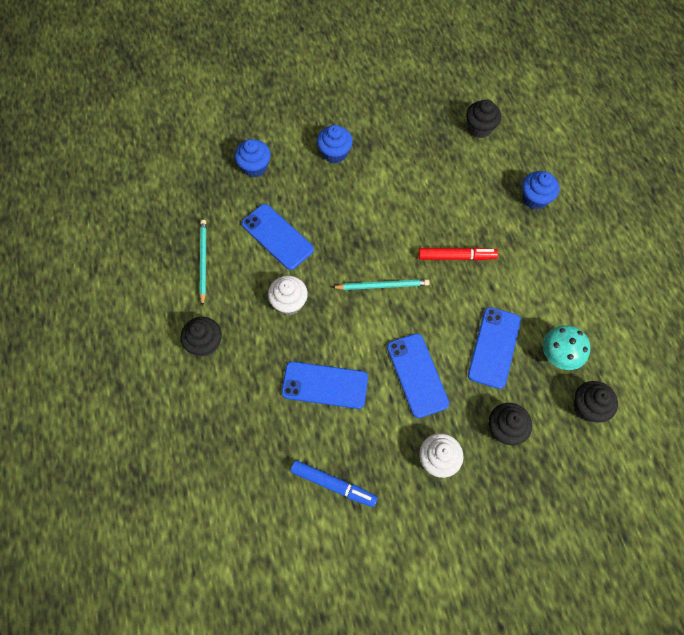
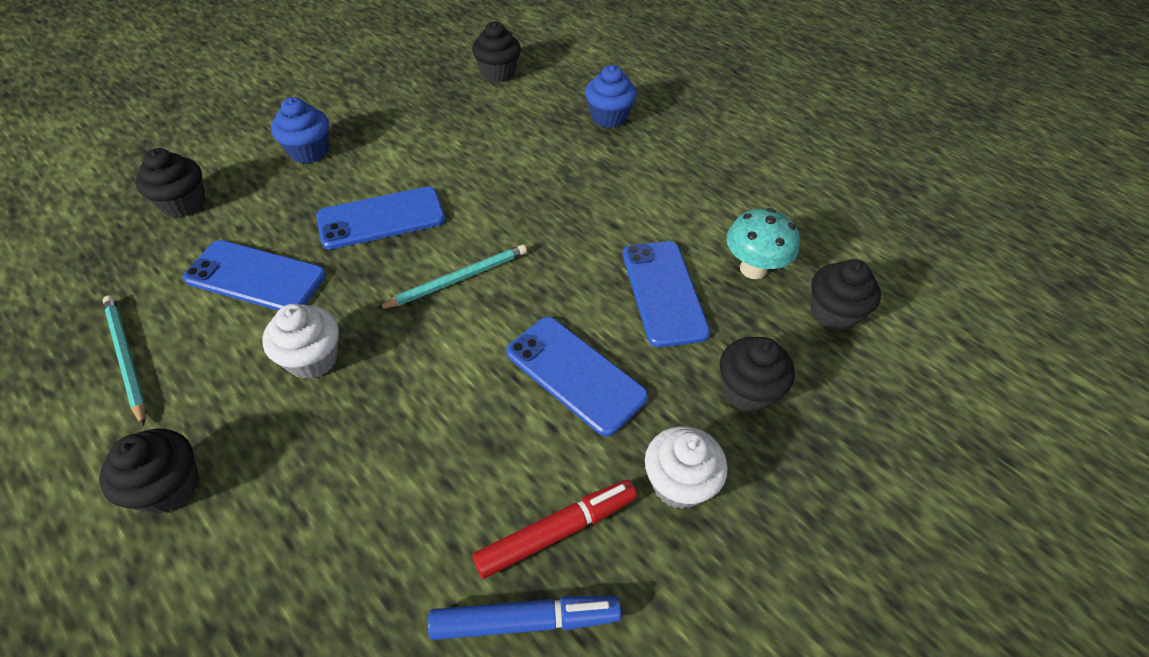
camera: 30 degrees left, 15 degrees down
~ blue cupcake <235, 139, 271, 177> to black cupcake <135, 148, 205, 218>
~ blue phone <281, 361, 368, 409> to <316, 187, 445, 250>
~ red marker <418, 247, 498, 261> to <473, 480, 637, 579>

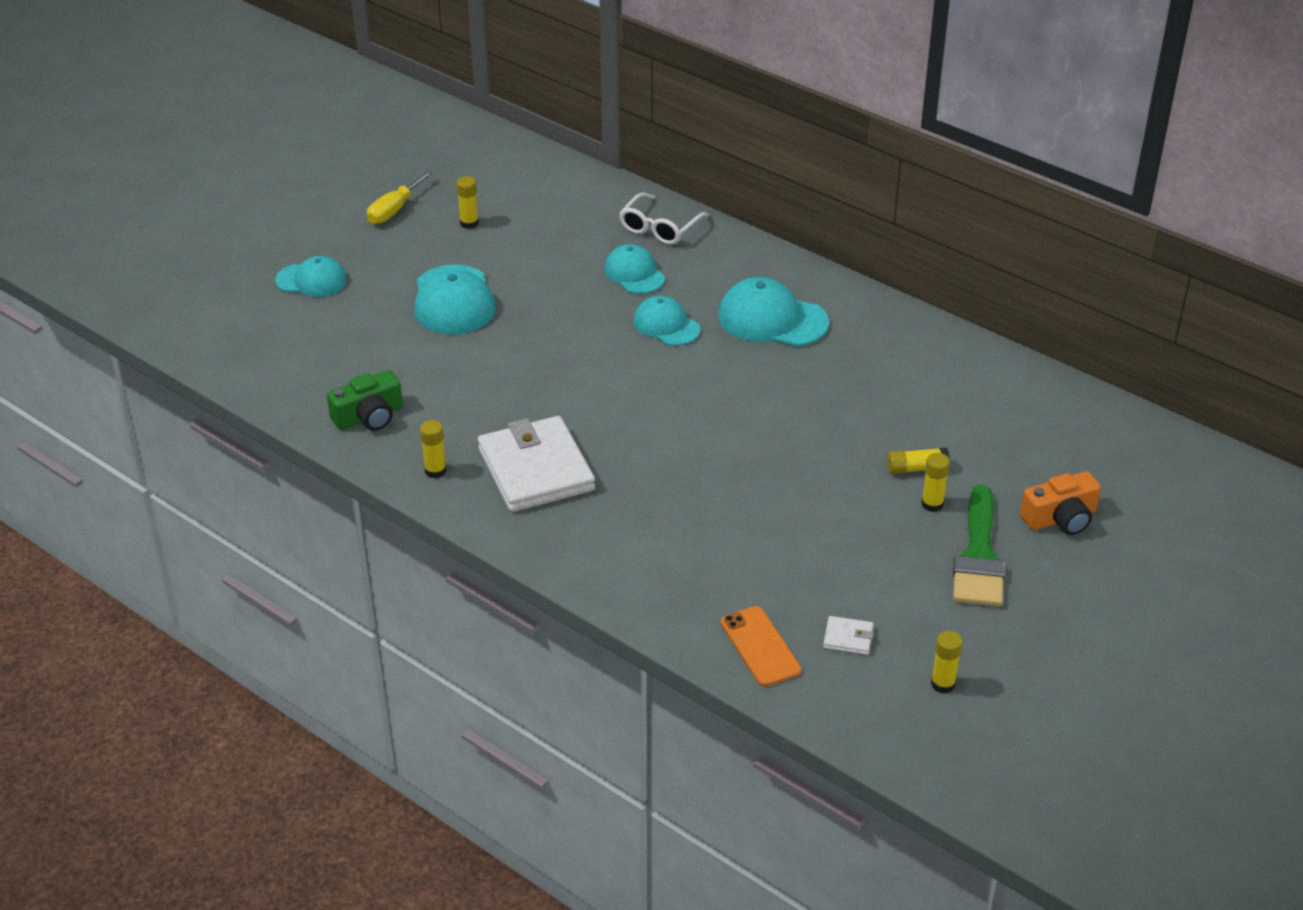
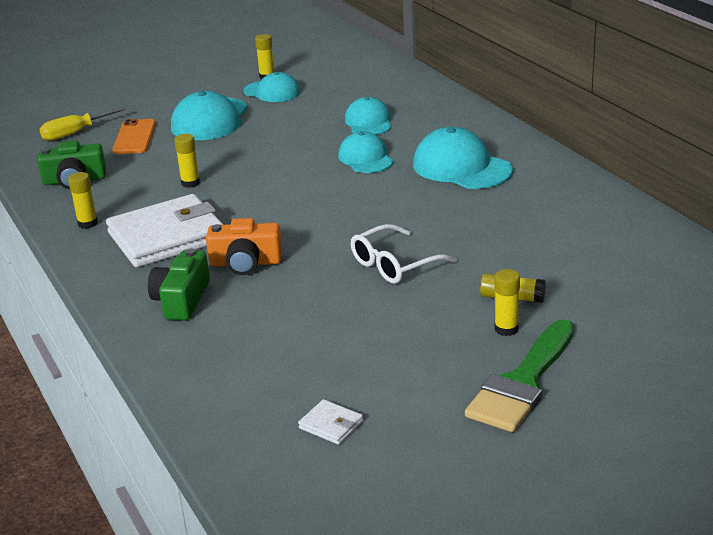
camera: 25 degrees right, 10 degrees down
~ turquoise cap <275, 256, 347, 297> to <244, 72, 300, 102>
~ yellow screwdriver <367, 170, 433, 224> to <39, 107, 126, 141>
~ white wallet <478, 416, 595, 512> = <106, 194, 224, 268> 60 degrees clockwise
~ white glasses <619, 193, 710, 245> to <351, 224, 457, 284>
~ orange phone <721, 606, 802, 687> to <112, 119, 156, 154>
~ yellow glue stick <931, 631, 963, 694> to <174, 134, 200, 188>
~ orange camera <1020, 471, 1101, 535> to <206, 218, 283, 275>
+ green camera <148, 248, 210, 321>

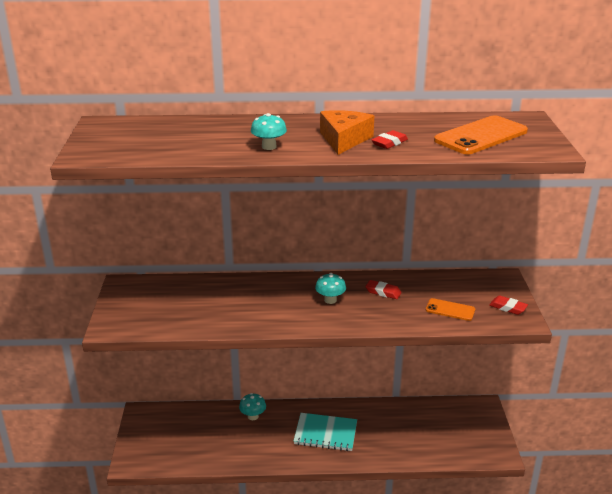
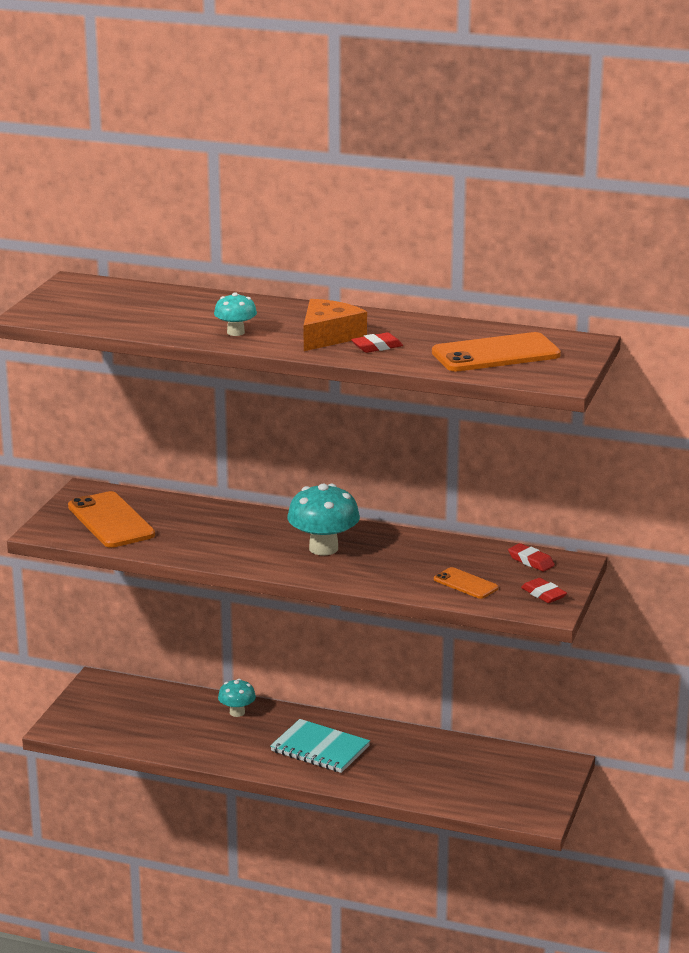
camera: 20 degrees right, 5 degrees down
~ turquoise mushroom <315, 273, 346, 304> = <287, 484, 360, 555> x1.77
~ red eraser <365, 280, 401, 299> to <508, 543, 555, 571>
+ orange phone <68, 491, 155, 548>

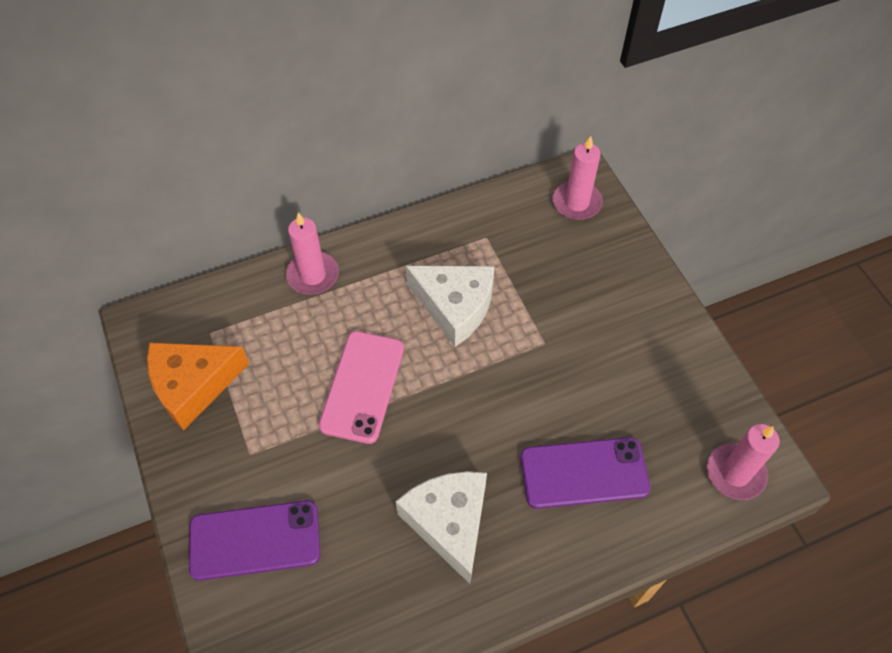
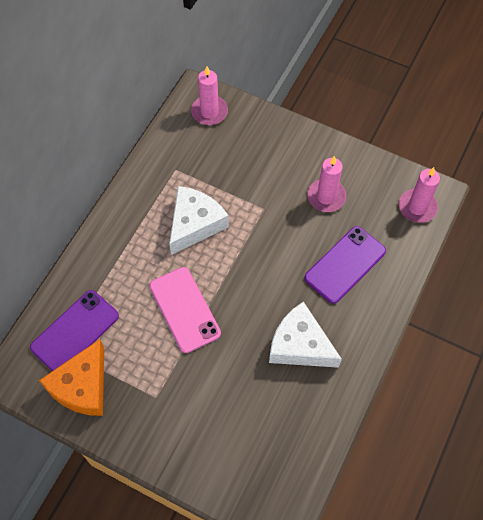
camera: 40 degrees left, 5 degrees up
~ purple phone <189, 500, 320, 581> to <30, 290, 119, 371>
~ pink candle <286, 213, 339, 295> to <307, 156, 346, 212>
~ white cheese <406, 266, 495, 347> = <169, 186, 229, 255> 45 degrees counterclockwise

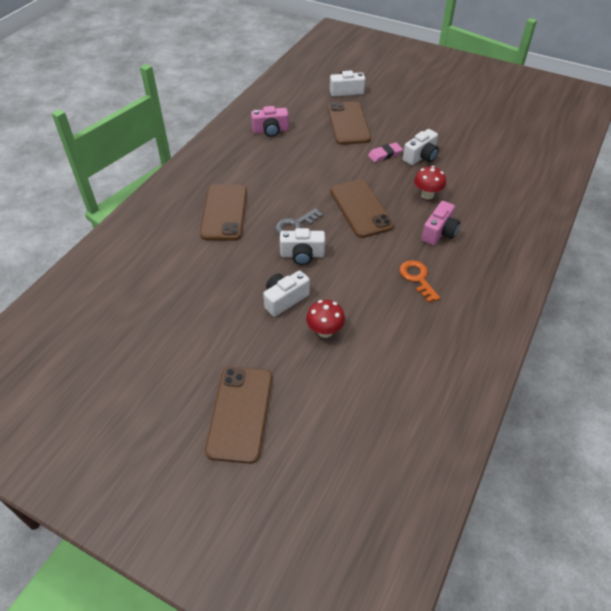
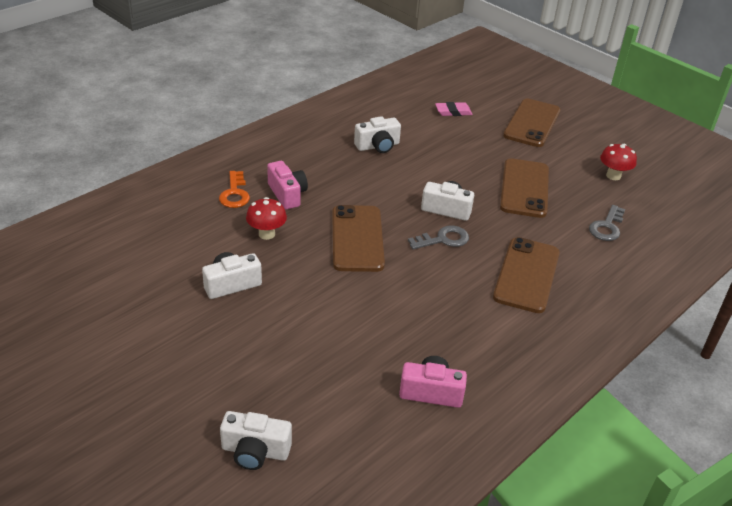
camera: 165 degrees left, 10 degrees down
~ white camera <263, 270, 310, 317> to <354, 116, 401, 153>
~ red mushroom <306, 300, 345, 338> to <600, 144, 637, 180>
~ brown phone <328, 101, 371, 145> to <500, 158, 549, 218>
~ pink eraser <368, 142, 403, 162> to <435, 102, 473, 116>
~ orange key <399, 260, 440, 303> to <219, 171, 250, 208>
~ pink camera <422, 201, 460, 245> = <267, 161, 308, 209> 105 degrees clockwise
+ grey key <589, 205, 625, 241>

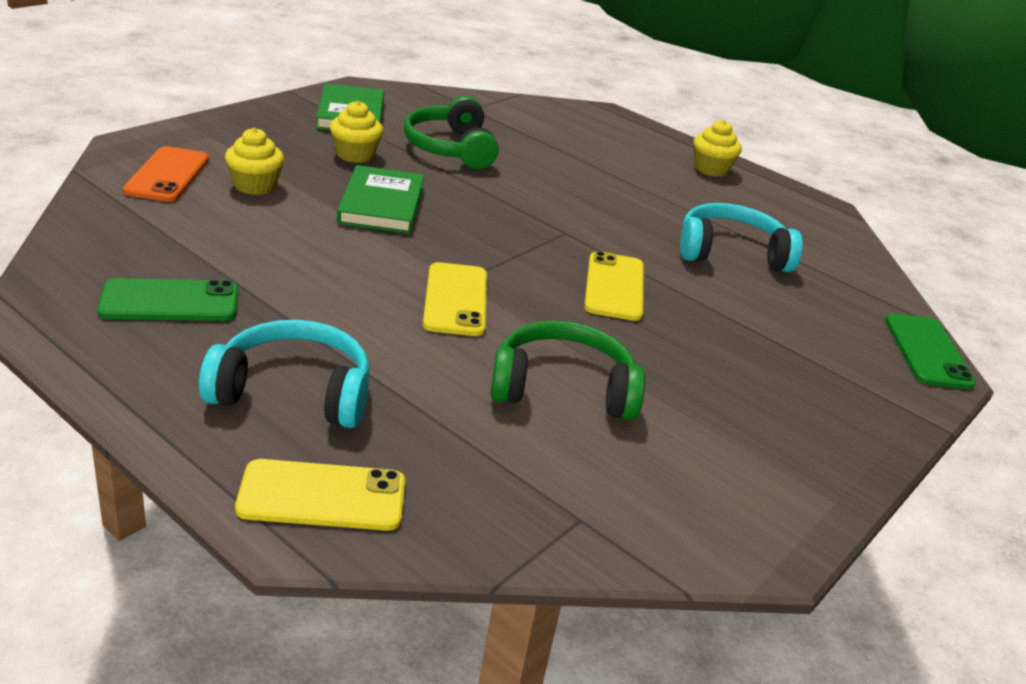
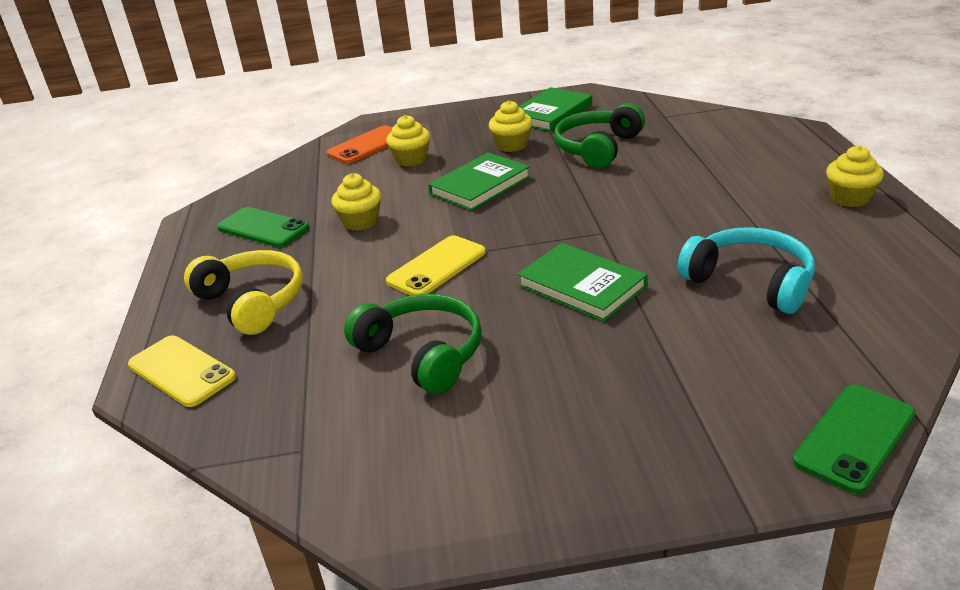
camera: 50 degrees right, 0 degrees up
~ turquoise headphones <199, 320, 370, 428> to yellow headphones <184, 250, 303, 335>
~ yellow phone <584, 251, 644, 321> to green book <517, 243, 648, 322>
+ yellow cupcake <331, 173, 381, 231>

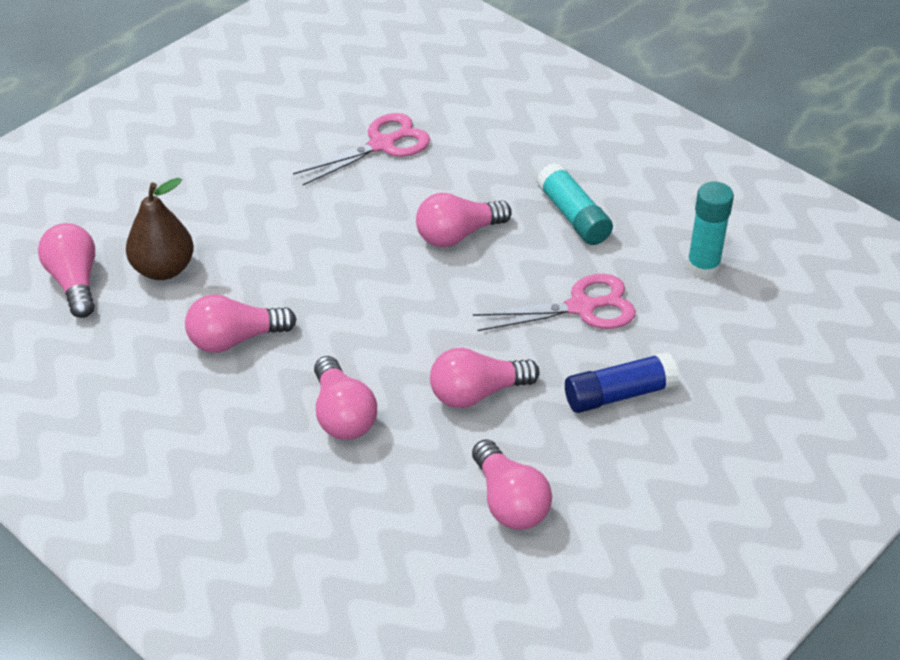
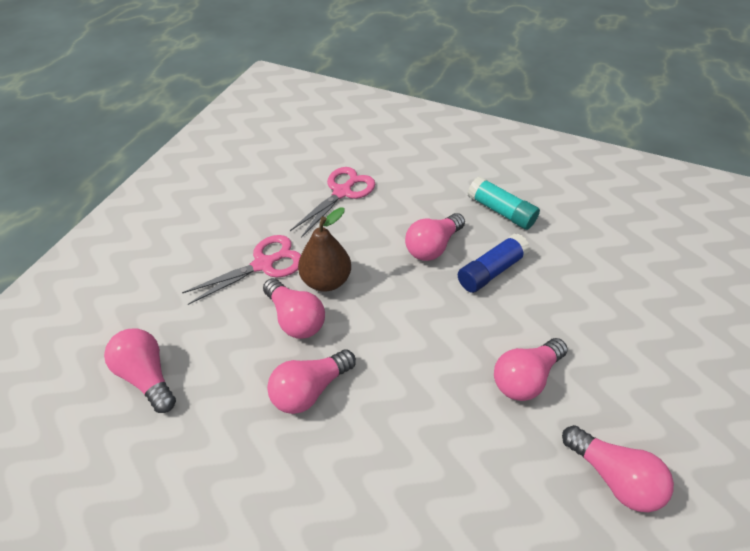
camera: 20 degrees left, 5 degrees up
~ brown pear <126, 178, 194, 280> to <298, 207, 351, 292>
~ pink light bulb <314, 356, 377, 440> to <263, 278, 325, 339>
~ pink scissors <473, 274, 636, 331> to <182, 235, 301, 305>
~ blue glue stick <565, 352, 679, 413> to <458, 233, 530, 293>
- turquoise glue stick <687, 181, 734, 279>

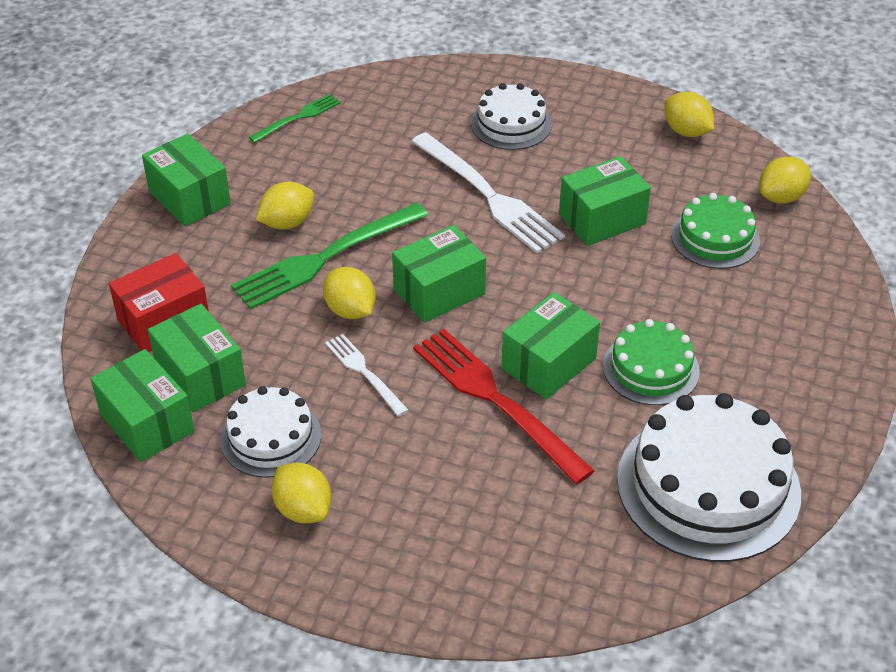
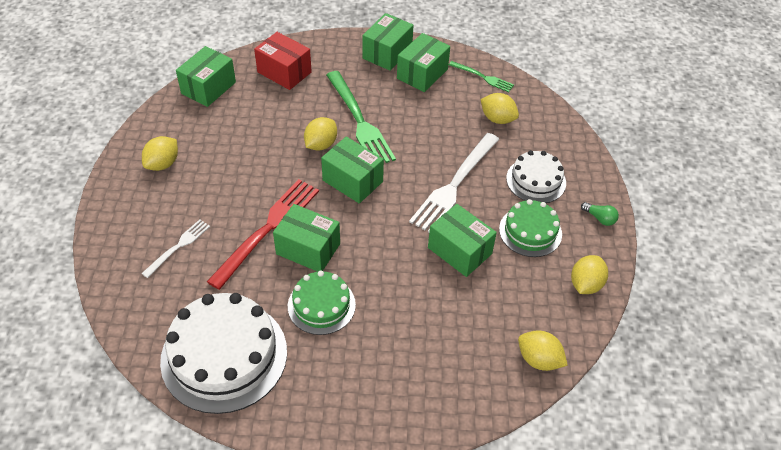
camera: 70 degrees right, 5 degrees up
~ green box <148, 304, 246, 412> to <397, 33, 450, 92>
- white cake <220, 386, 321, 478>
~ green fork <231, 203, 428, 309> = <326, 71, 396, 163> 150 degrees counterclockwise
~ yellow lemon <256, 182, 314, 230> to <480, 93, 519, 124>
~ white fork <325, 334, 408, 417> to <141, 219, 210, 278>
~ green cake <671, 193, 760, 269> to <499, 199, 562, 257>
+ green light bulb <581, 202, 619, 226>

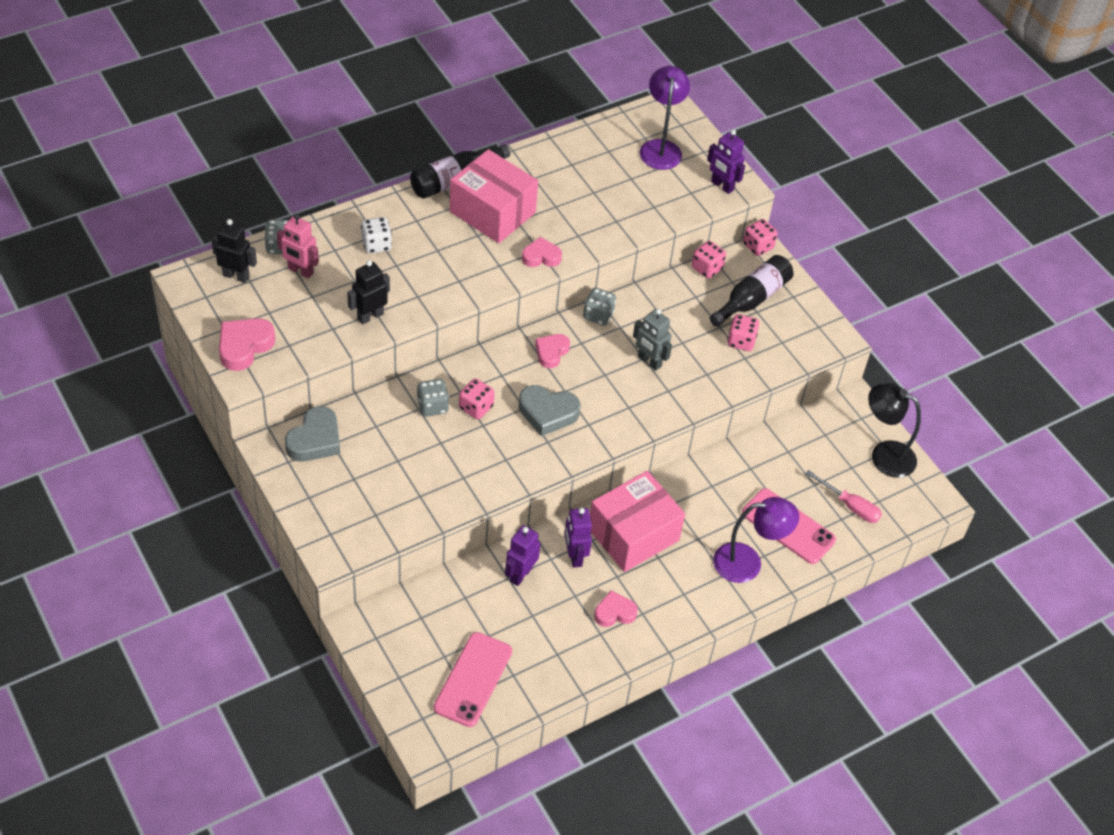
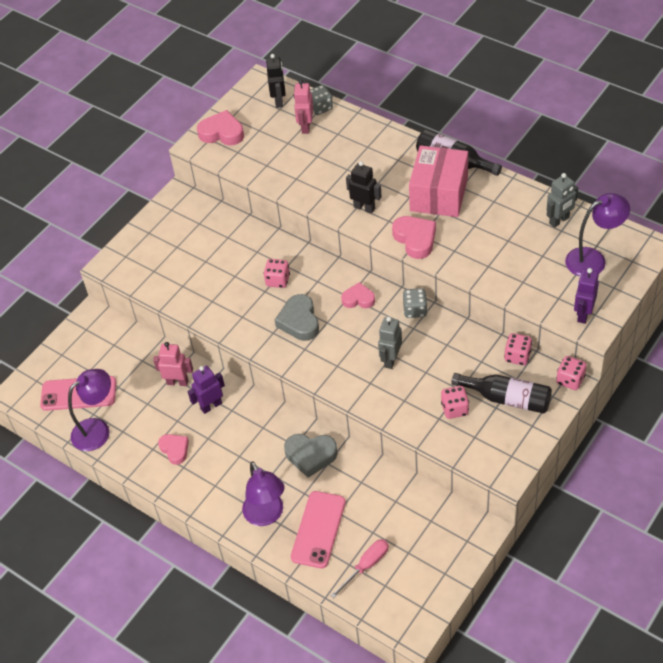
camera: 75 degrees right, 0 degrees up
~ grey heart <285, 406, 340, 462> to <284, 434, 338, 478>
~ black robot <347, 260, 390, 325> to <346, 161, 382, 214>
- white dice <361, 217, 392, 253>
- grey dice <417, 379, 449, 417>
~ purple robot <505, 525, 540, 586> to pink robot <153, 342, 193, 386>
~ pink heart <522, 237, 562, 267> = <392, 216, 436, 259> x1.51
- pink box <590, 471, 685, 572>
~ pink screwdriver <805, 470, 882, 523> = <330, 539, 389, 599> 150 degrees counterclockwise
- black lamp <868, 384, 921, 478>
+ purple lamp <68, 369, 111, 451>
+ grey robot <546, 173, 578, 228>

